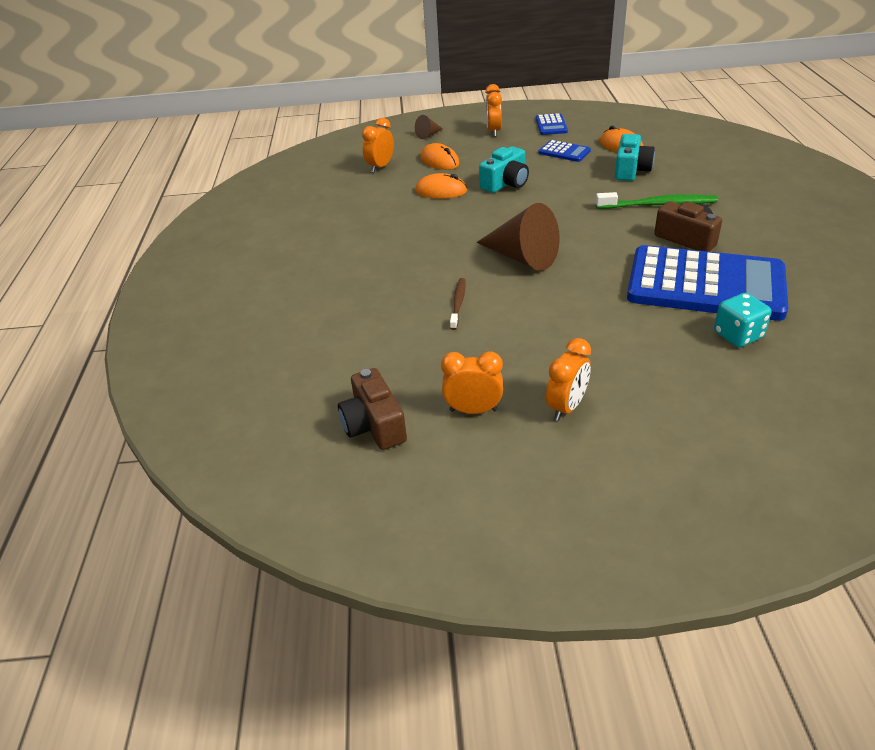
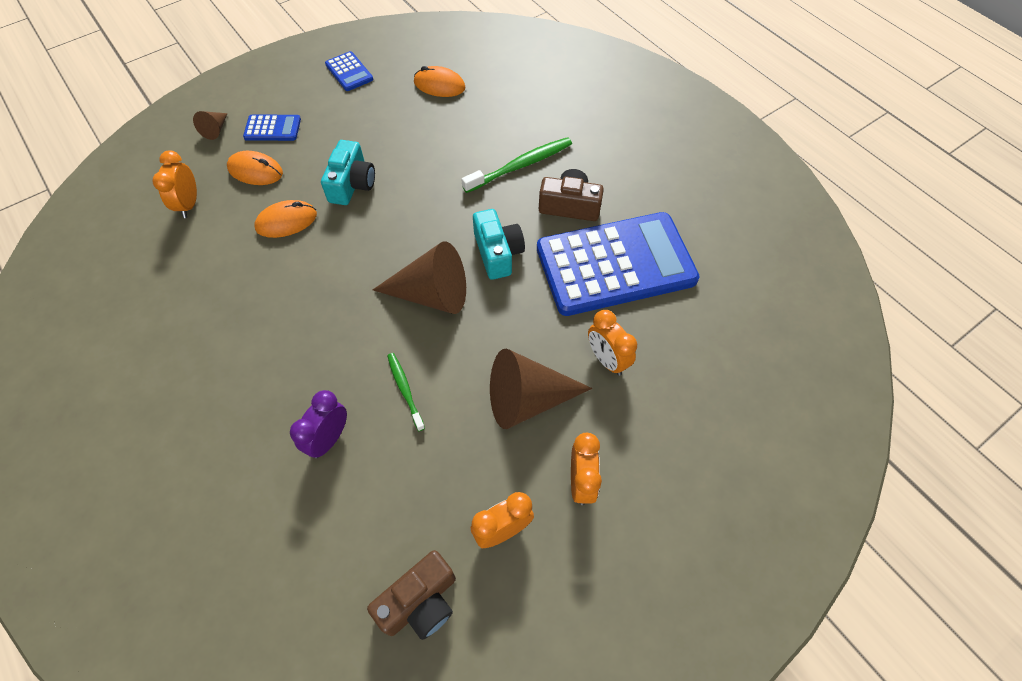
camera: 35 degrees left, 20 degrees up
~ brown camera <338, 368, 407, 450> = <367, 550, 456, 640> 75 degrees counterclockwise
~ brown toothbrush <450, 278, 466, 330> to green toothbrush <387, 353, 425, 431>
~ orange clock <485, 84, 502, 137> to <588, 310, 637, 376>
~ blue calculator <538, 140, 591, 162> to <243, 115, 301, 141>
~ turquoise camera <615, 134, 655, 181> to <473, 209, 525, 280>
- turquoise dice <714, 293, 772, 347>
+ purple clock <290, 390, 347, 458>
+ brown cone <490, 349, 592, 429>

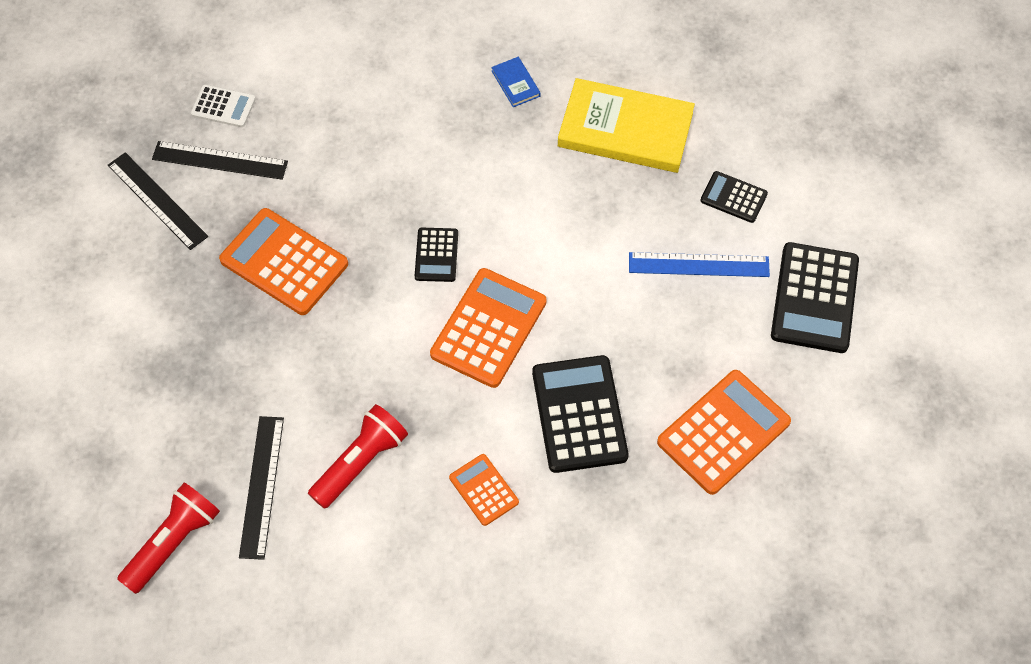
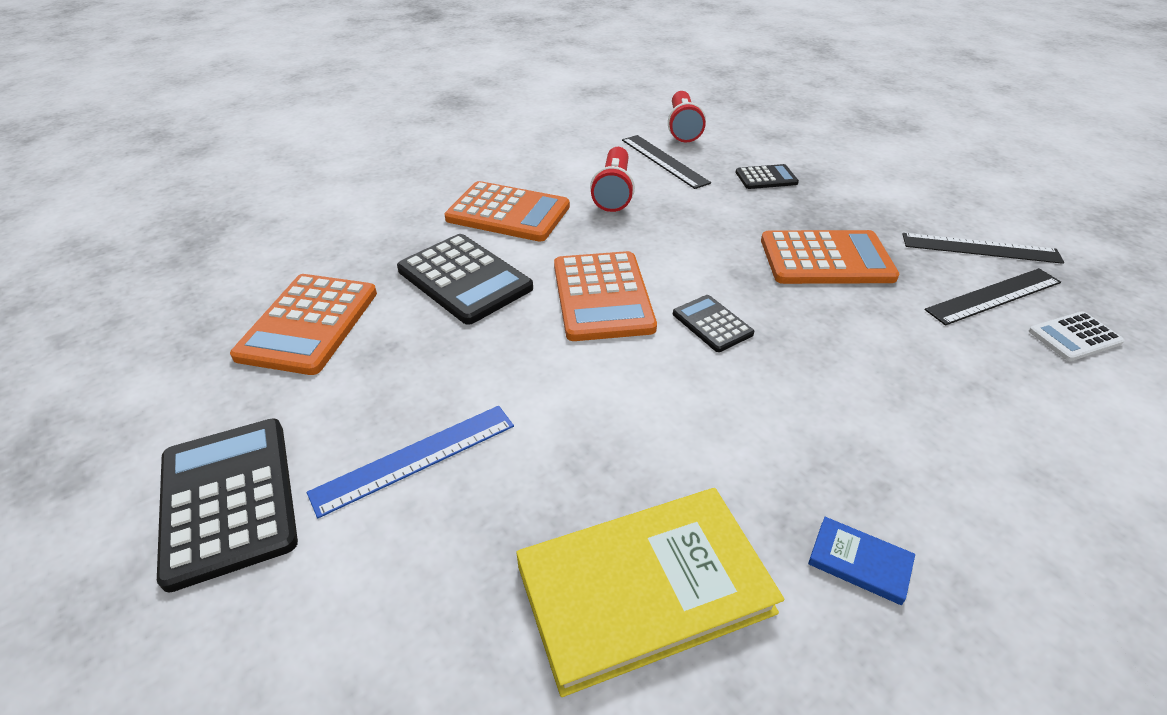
camera: 145 degrees right, 20 degrees down
~ orange calculator <449, 454, 519, 526> = <444, 181, 570, 242> x1.85
~ black calculator <700, 171, 768, 223> to <736, 164, 799, 189>

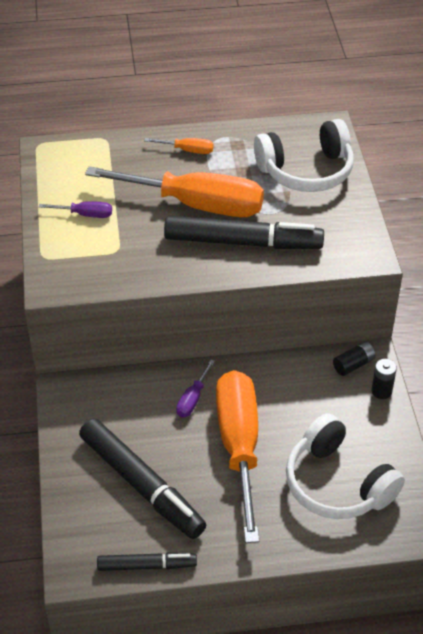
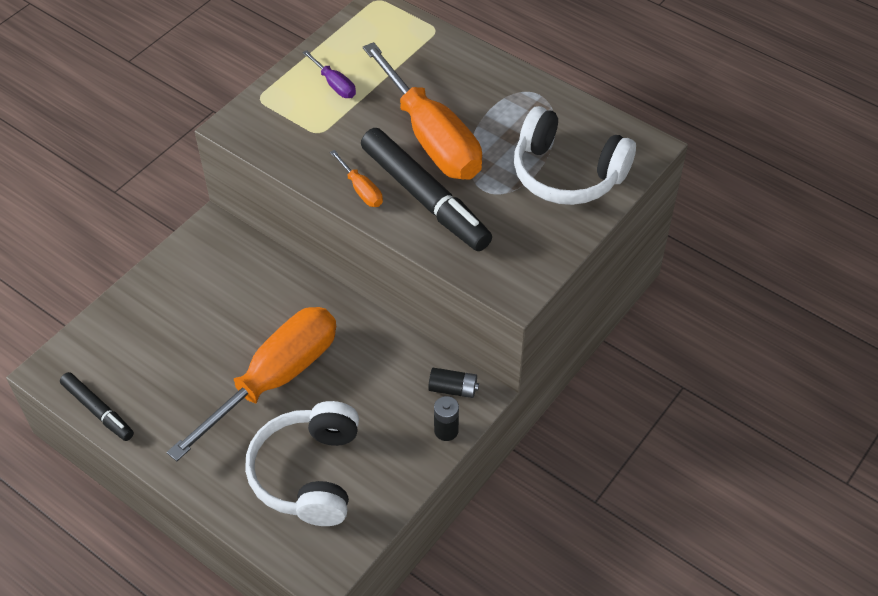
camera: 45 degrees right, 5 degrees up
- black marker <79, 418, 206, 539>
~ orange screwdriver <144, 138, 214, 154> to <330, 150, 383, 207>
- purple screwdriver <176, 360, 215, 417>

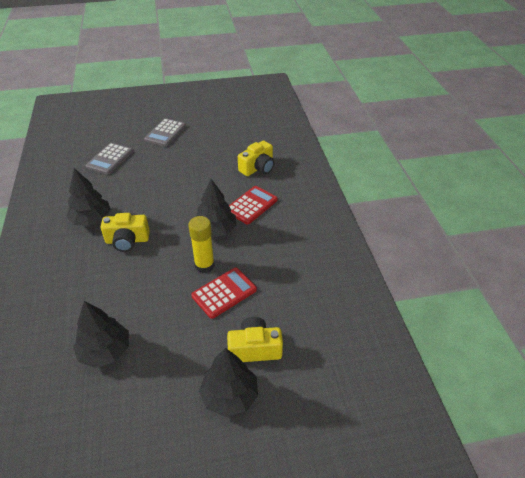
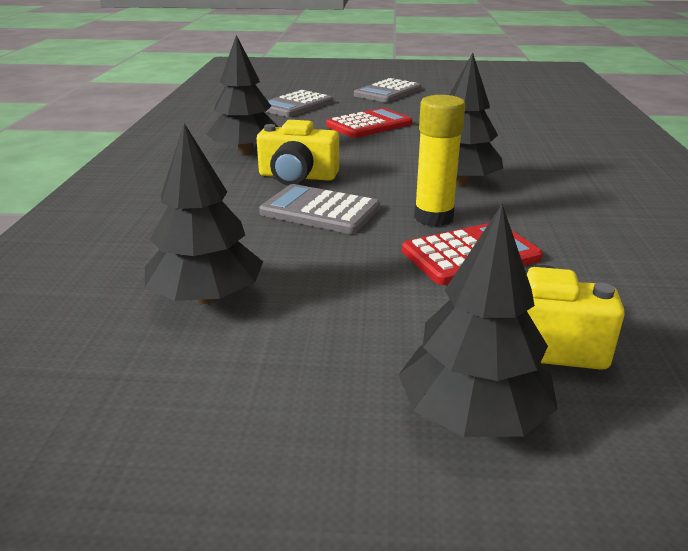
camera: 15 degrees right, 15 degrees down
~ red calculator <229, 186, 278, 224> to <326, 108, 412, 138>
- yellow camera <238, 140, 275, 176>
+ grey calculator <259, 184, 380, 234>

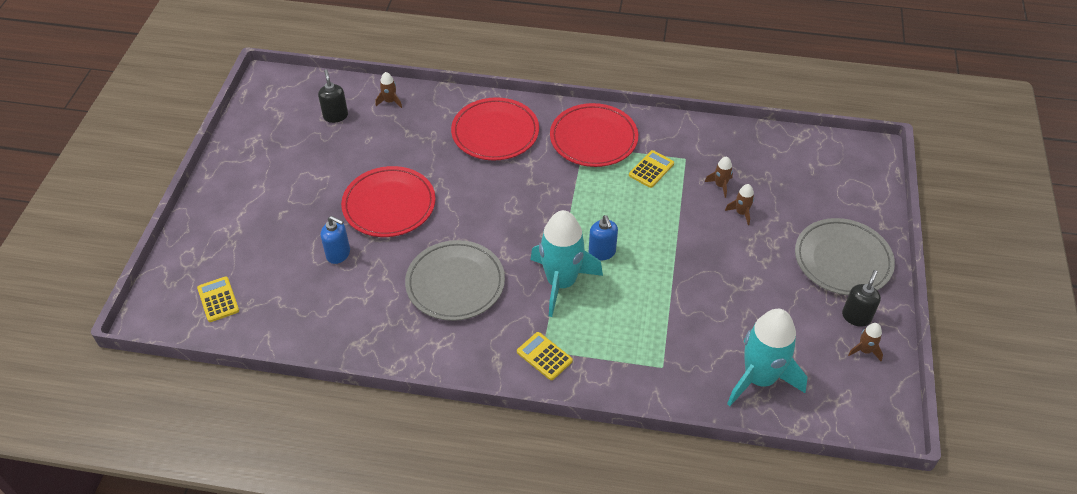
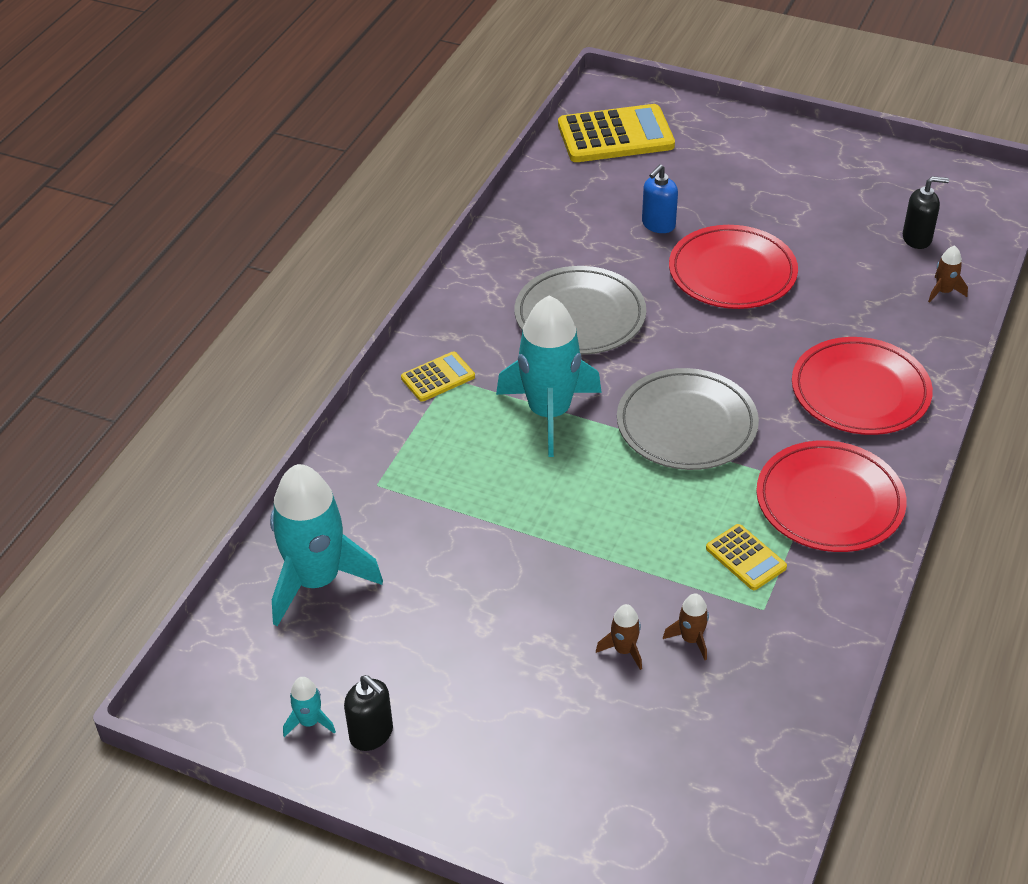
camera: 105 degrees right, 5 degrees down
~ yellow calculator <197, 276, 239, 322> = <558, 104, 675, 162> x1.94
- blue soap dispenser <589, 215, 618, 261>
~ grey plate <795, 218, 895, 295> to <617, 368, 759, 470>
~ brown rocket <848, 323, 883, 361> to turquoise rocket <283, 677, 336, 737>

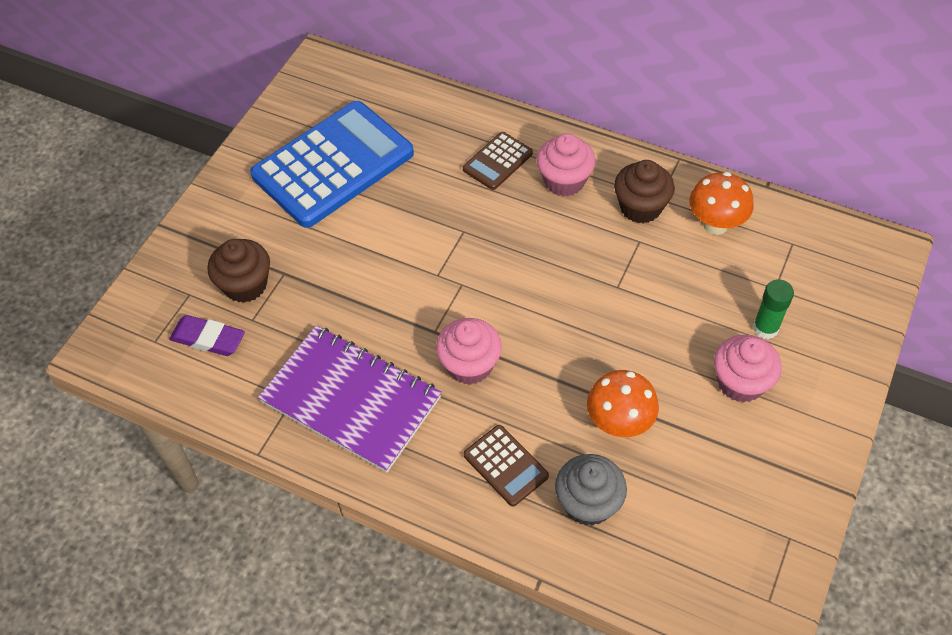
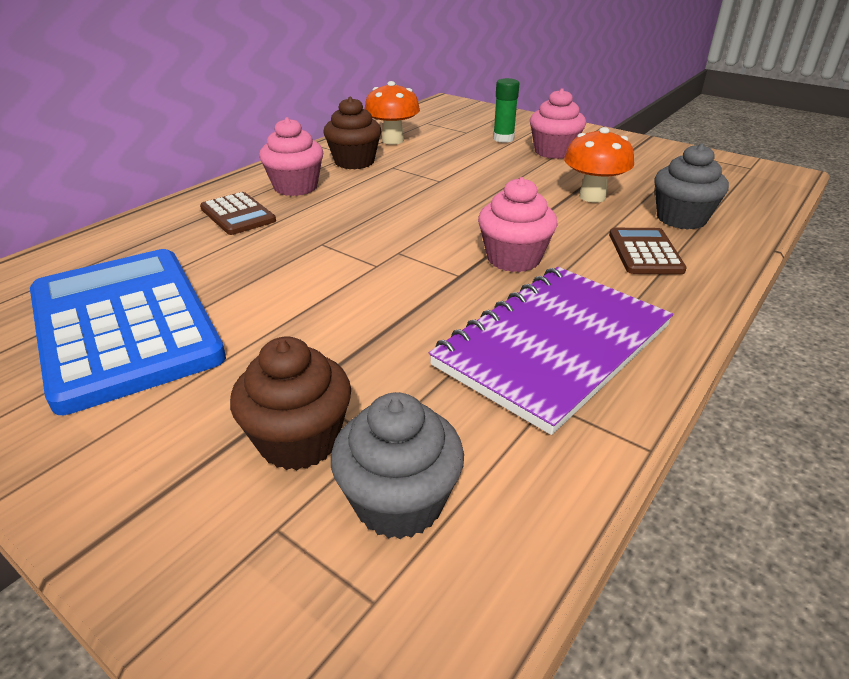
camera: 80 degrees left, 20 degrees down
~ purple eraser <169, 315, 245, 356> to grey cupcake <331, 392, 464, 539>
~ brown calculator <464, 425, 549, 507> = <609, 228, 687, 274> 60 degrees counterclockwise

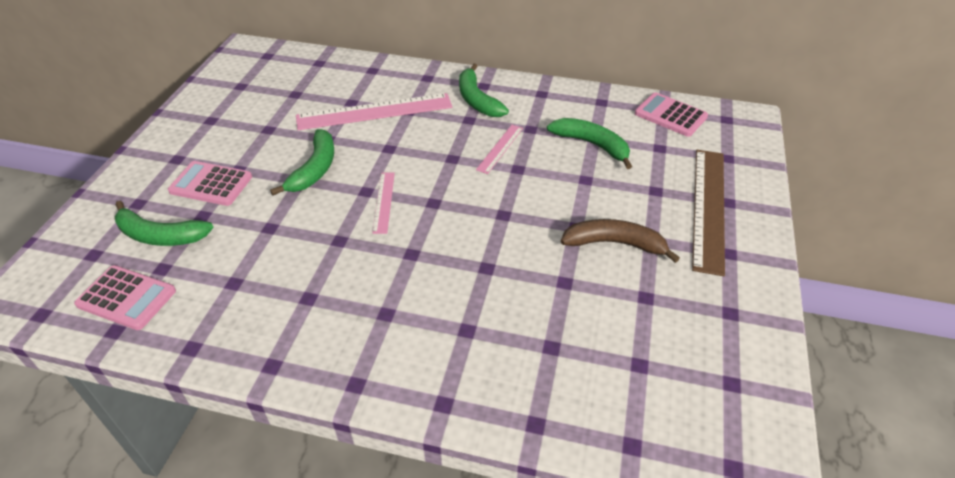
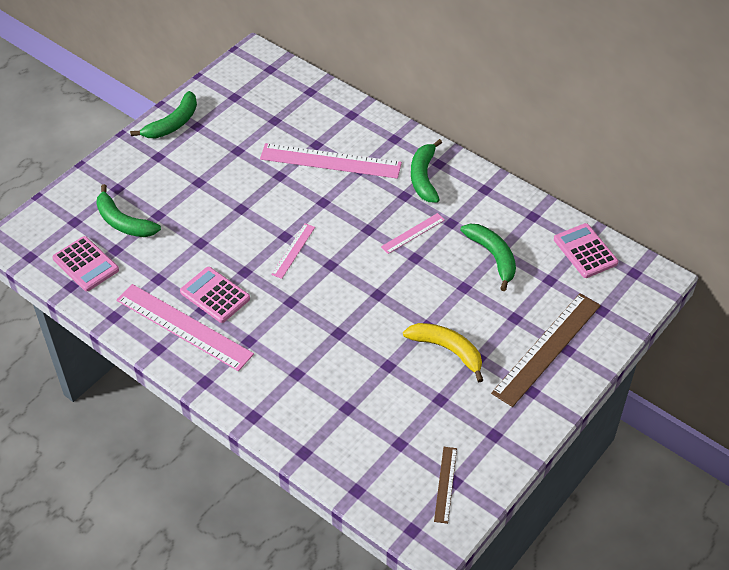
camera: 25 degrees right, 5 degrees up
~ pink calculator <168, 161, 252, 206> to <180, 267, 250, 323>
~ green banana <270, 129, 334, 195> to <130, 91, 197, 138>
~ brown banana <561, 219, 680, 263> to yellow banana <403, 323, 483, 382>
+ pink ruler <116, 284, 254, 371>
+ brown ruler <434, 447, 457, 524>

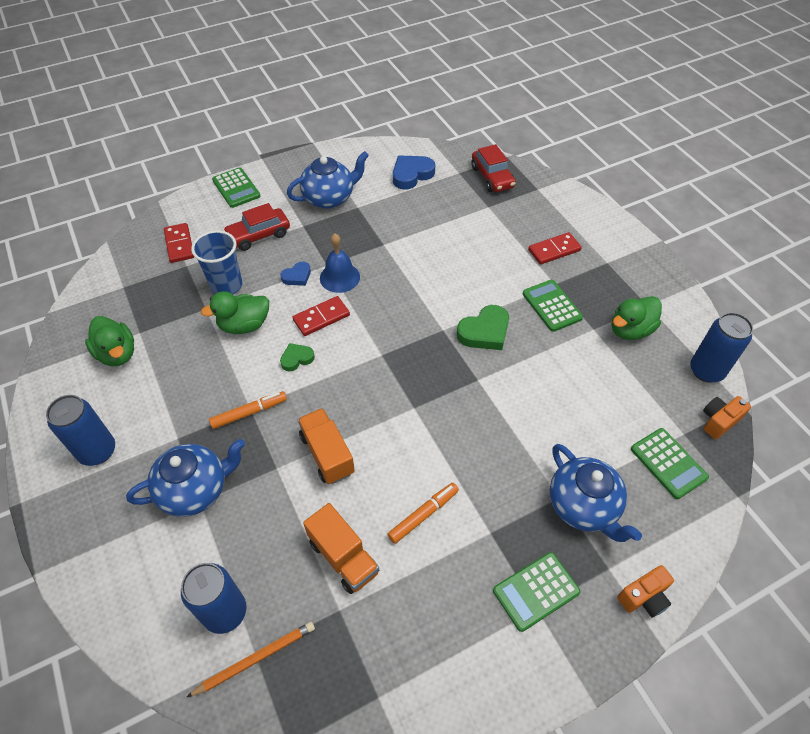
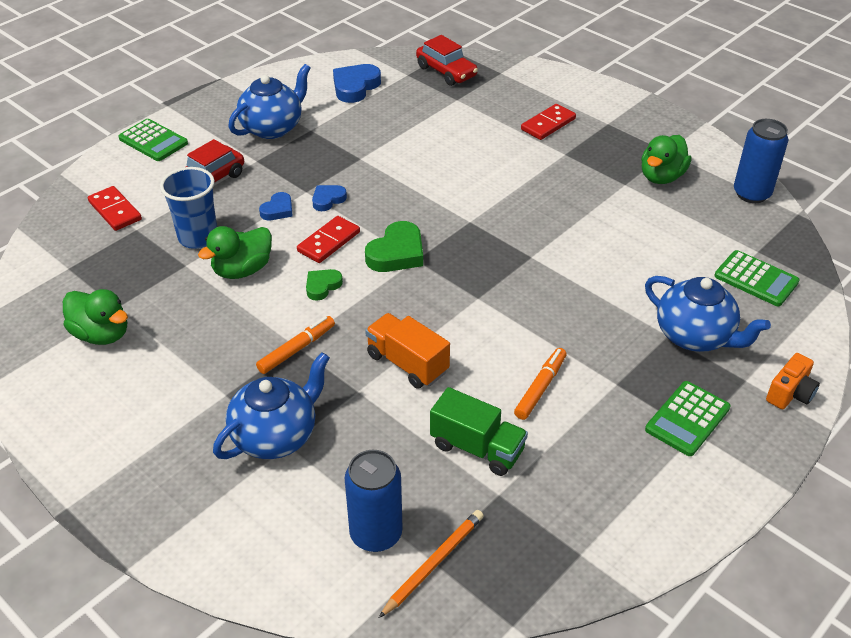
camera: 20 degrees left, 10 degrees down
- blue can <46, 395, 115, 466>
~ orange truck <303, 503, 379, 594> to green truck <430, 387, 528, 476>
~ blue bell <320, 233, 360, 293> to blue heart <312, 185, 347, 211>
~ green heart <457, 305, 509, 350> to <365, 221, 423, 272>
- green calculator <523, 280, 583, 332>
- orange camera <703, 396, 751, 439>

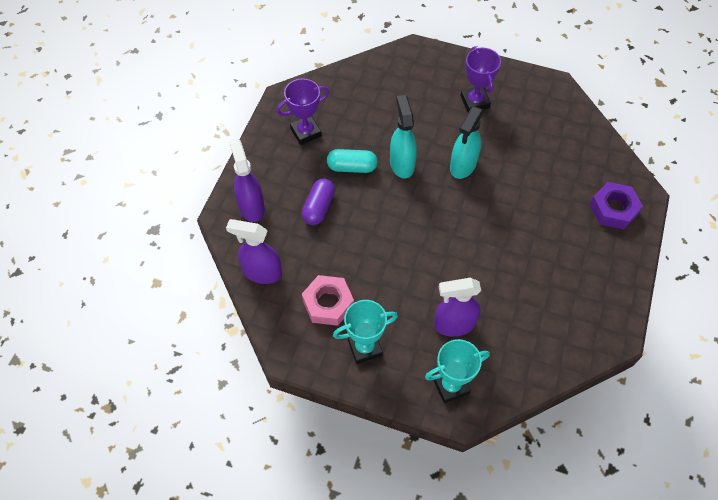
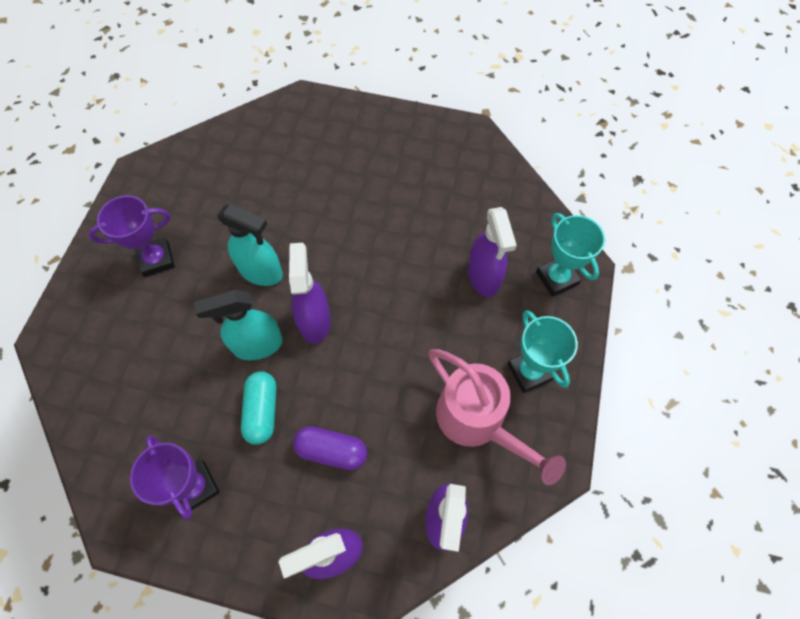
camera: 95 degrees left, 5 degrees up
~ pink nut <302, 275, 354, 326> to pink watering can <429, 349, 566, 485>
- purple nut <589, 182, 643, 229>
+ purple spray bottle <289, 243, 331, 344>

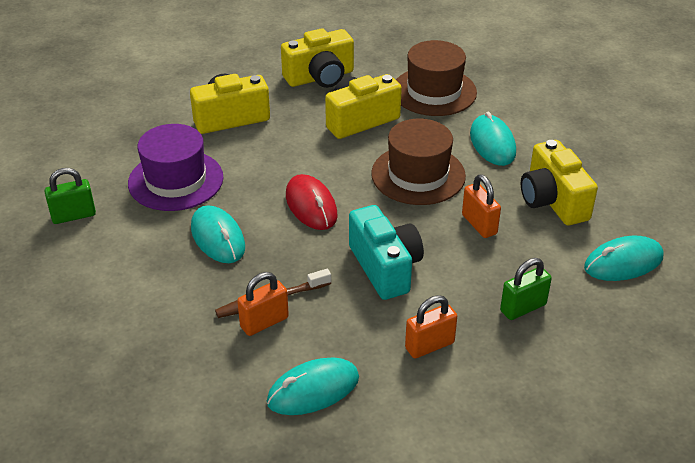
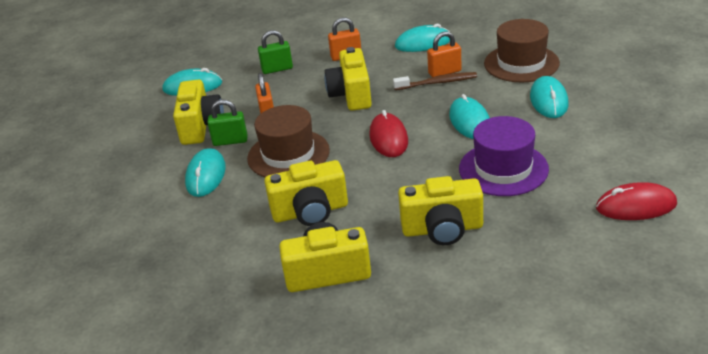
camera: 160 degrees left, 5 degrees down
~ green padlock <44, 168, 96, 224> to <207, 100, 248, 146>
~ turquoise camera <349, 205, 424, 300> to yellow camera <324, 47, 372, 111>
~ brown hat <396, 40, 477, 116> to <484, 19, 560, 83>
+ turquoise mouse <530, 76, 569, 118>
+ red mouse <596, 182, 677, 220>

